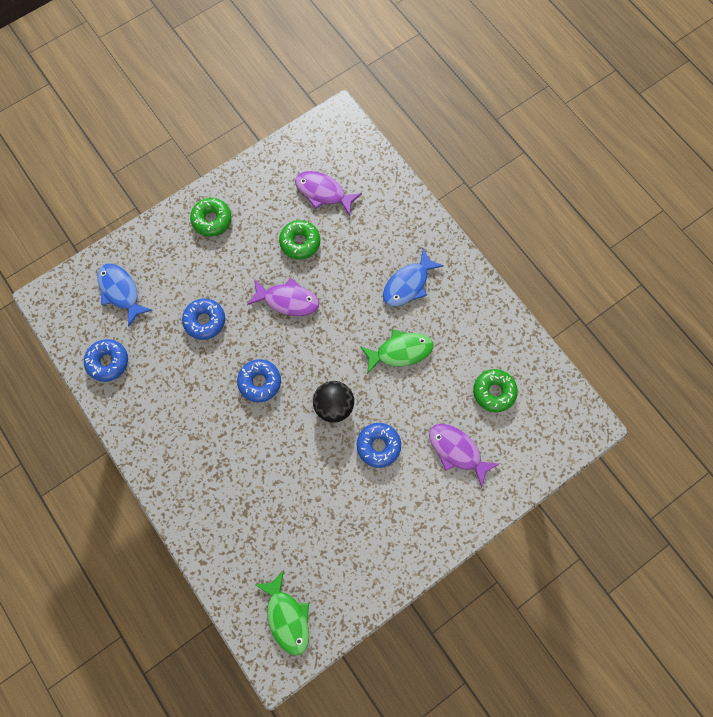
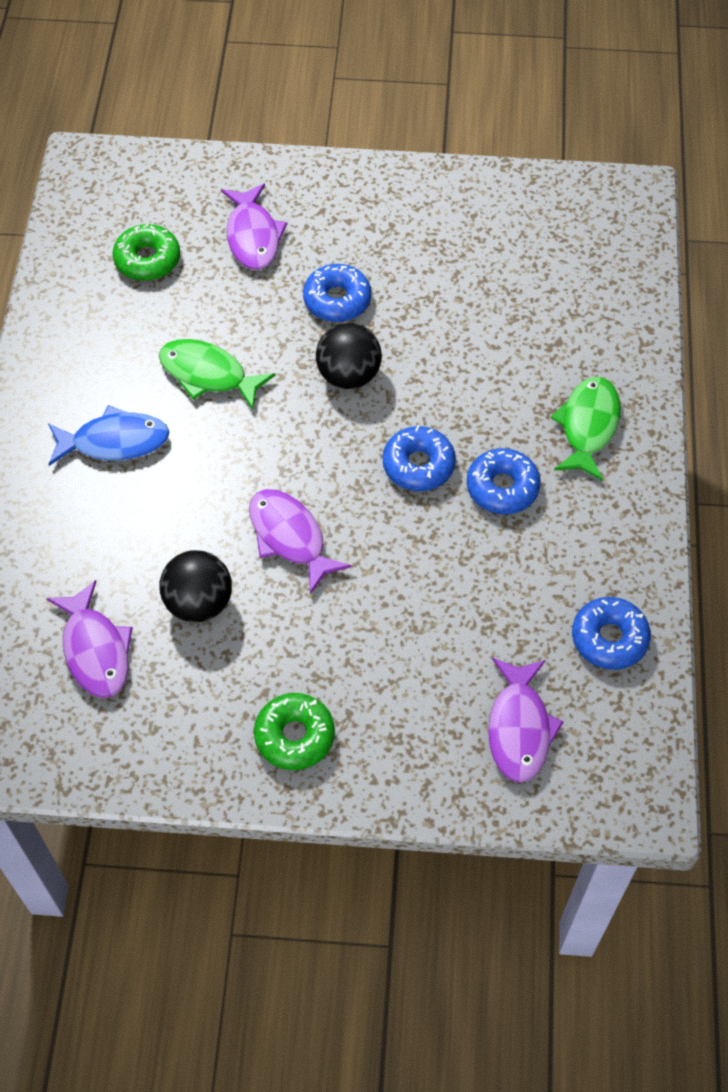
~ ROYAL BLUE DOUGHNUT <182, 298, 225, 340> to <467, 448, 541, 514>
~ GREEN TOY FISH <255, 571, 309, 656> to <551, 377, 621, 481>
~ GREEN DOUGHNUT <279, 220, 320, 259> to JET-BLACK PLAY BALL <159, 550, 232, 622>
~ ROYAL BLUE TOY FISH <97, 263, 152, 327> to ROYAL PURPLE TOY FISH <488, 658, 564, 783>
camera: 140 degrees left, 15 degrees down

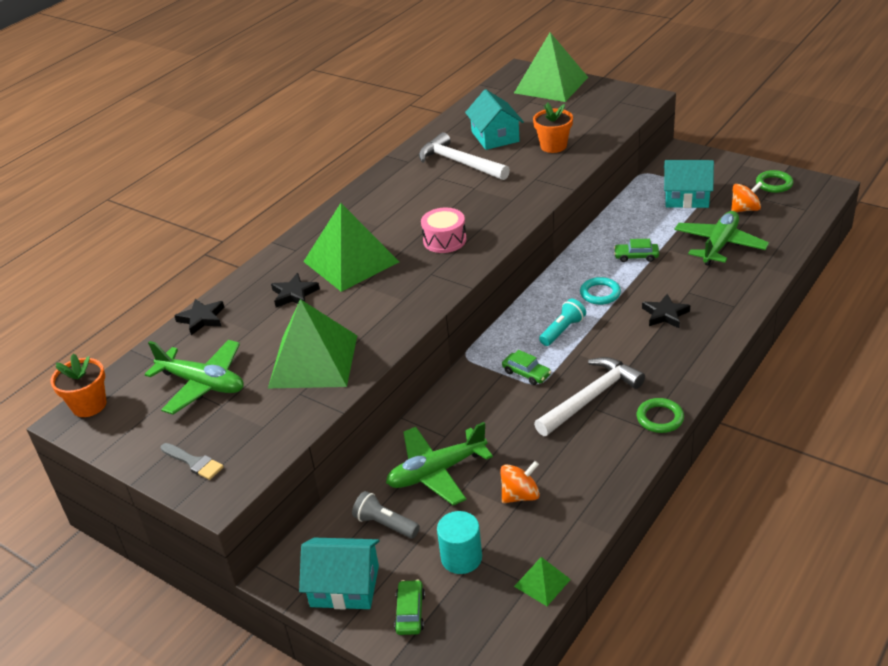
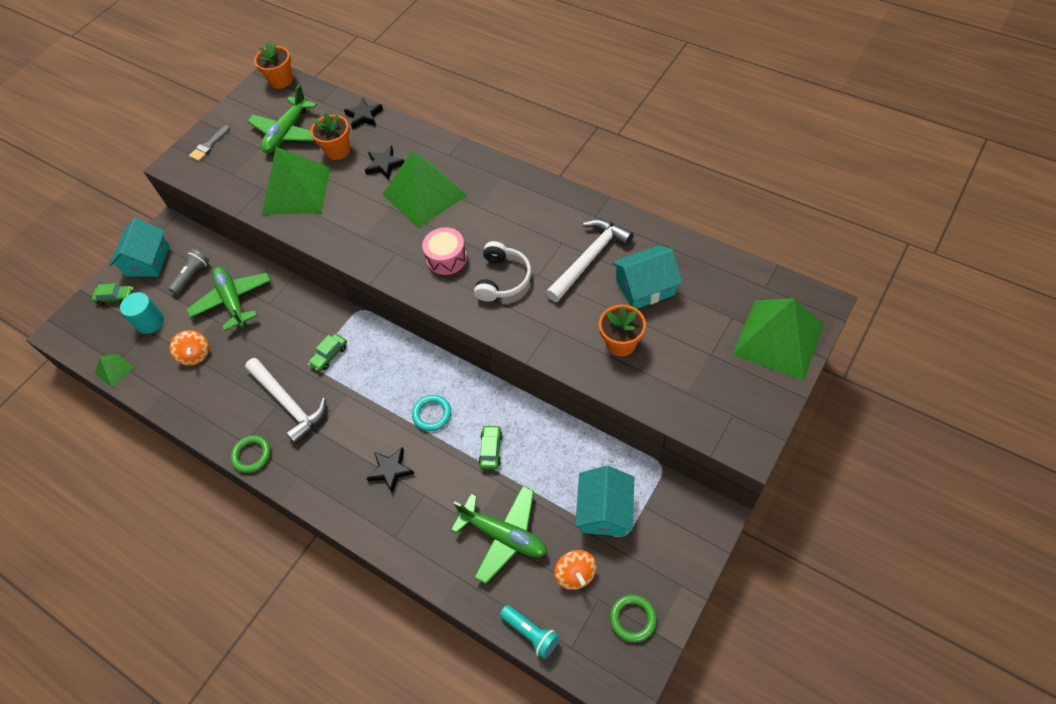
+ ORANGE POTTED PLANT <310, 112, 350, 160>
+ PURE WHITE OVER-EAR HEADPHONES <474, 241, 531, 302>
~ TEAL FLASHLIGHT <539, 299, 586, 346> to <500, 605, 560, 659>
camera: 90 degrees right, 20 degrees up

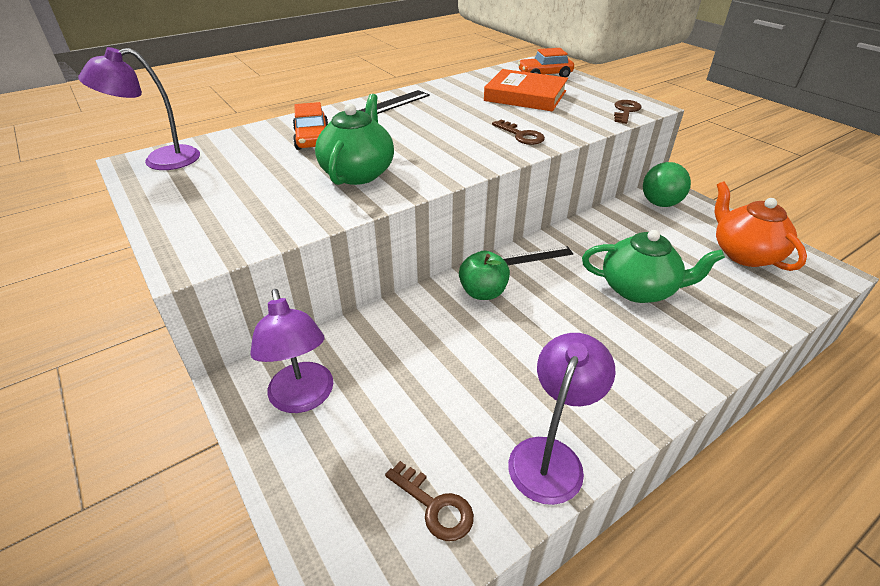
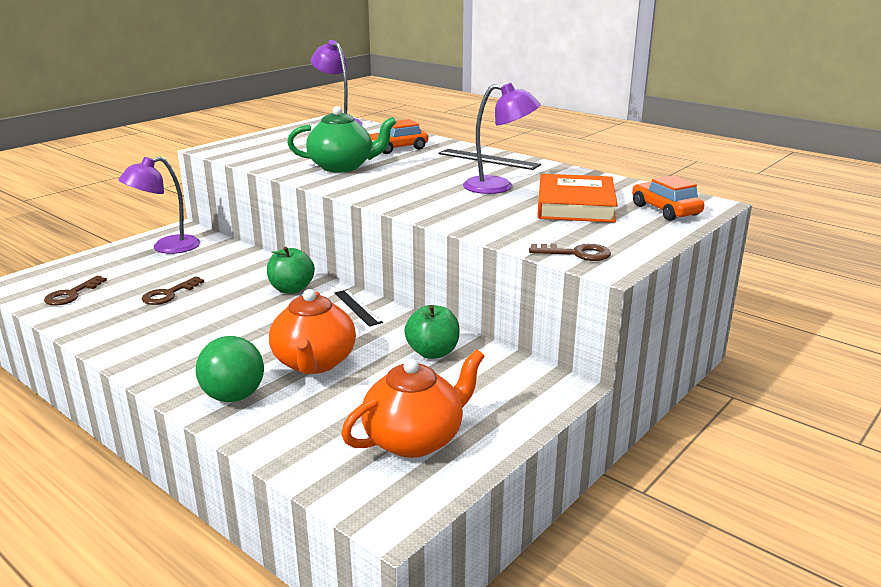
+ GREEN APPLE <404, 305, 460, 359>
~ DARK BROWN KEY <492, 119, 545, 145> to <142, 276, 204, 305>
~ ROYAL PURPLE LAMP <508, 333, 616, 505> to <463, 83, 541, 194>
~ GREEN PLAY BALL <643, 162, 691, 207> to <196, 336, 264, 402>
~ GREEN TEA POT <582, 230, 725, 303> to ORANGE TEA POT <269, 289, 356, 374>
camera: 75 degrees right, 15 degrees down

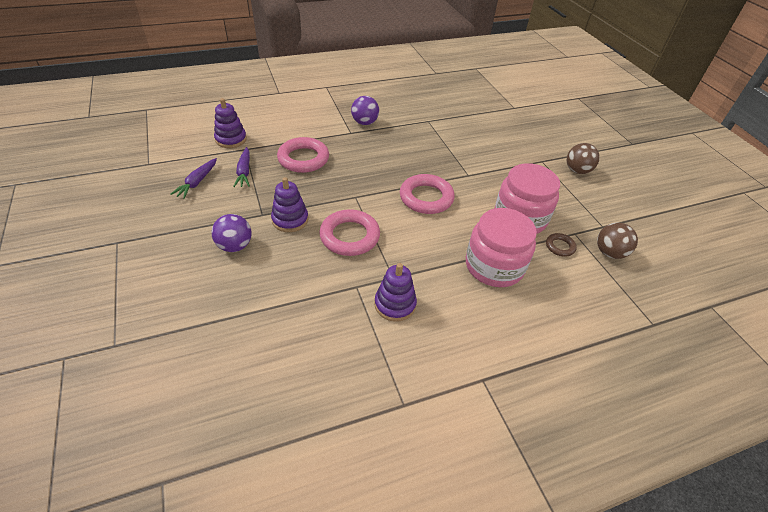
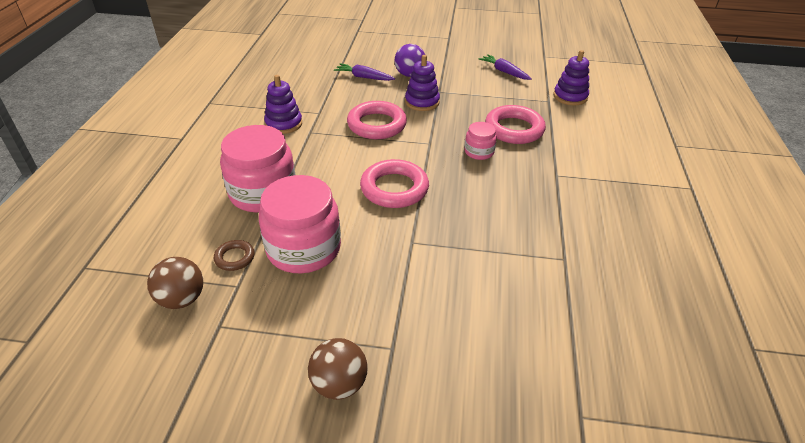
- ROYAL PURPLE PLAY BALL <351, 96, 379, 125>
+ ROSE-PINK PRESERVE JAR <465, 122, 497, 160>
~ ROYAL PURPLE ROOT VEGETABLE <233, 147, 250, 187> to <334, 63, 395, 81>
camera: 120 degrees right, 5 degrees down

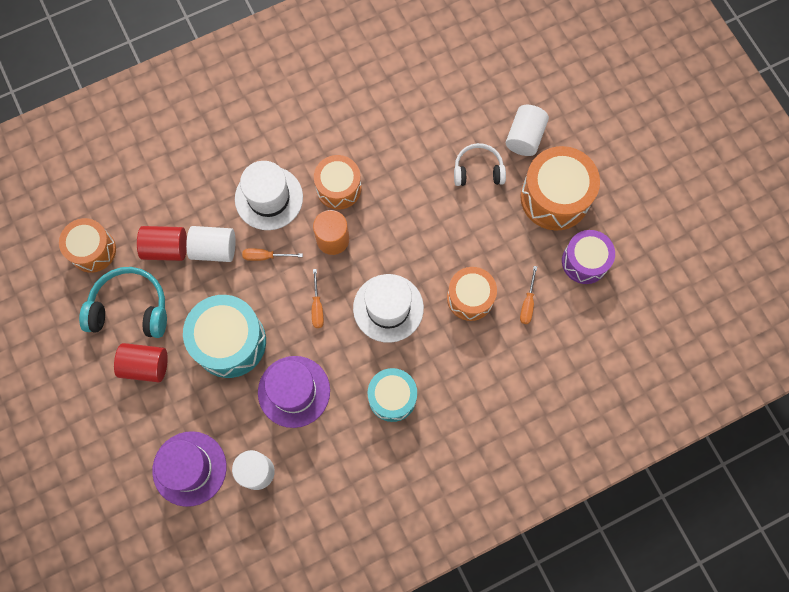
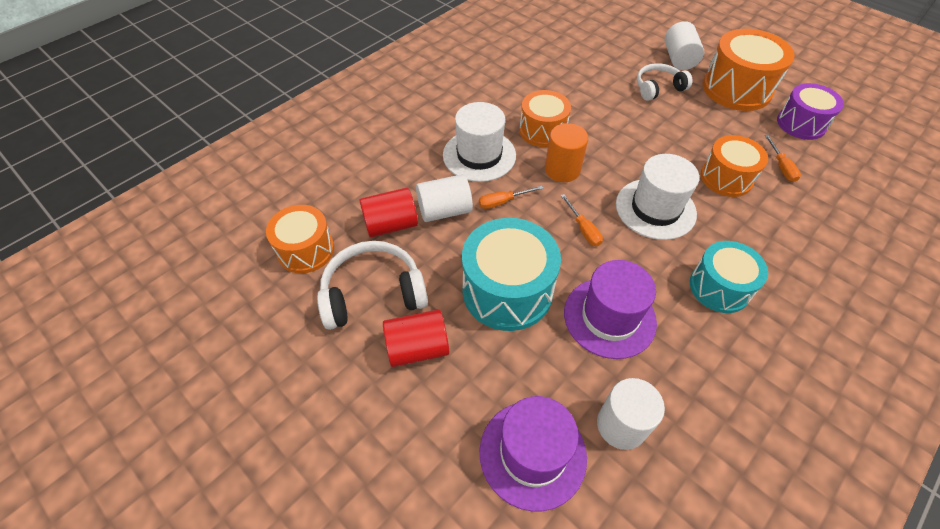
~ TEAL OVER-EAR HEADPHONES <79, 267, 167, 338> to PURE WHITE OVER-EAR HEADPHONES <317, 241, 428, 330>
camera: 20 degrees left, 20 degrees down

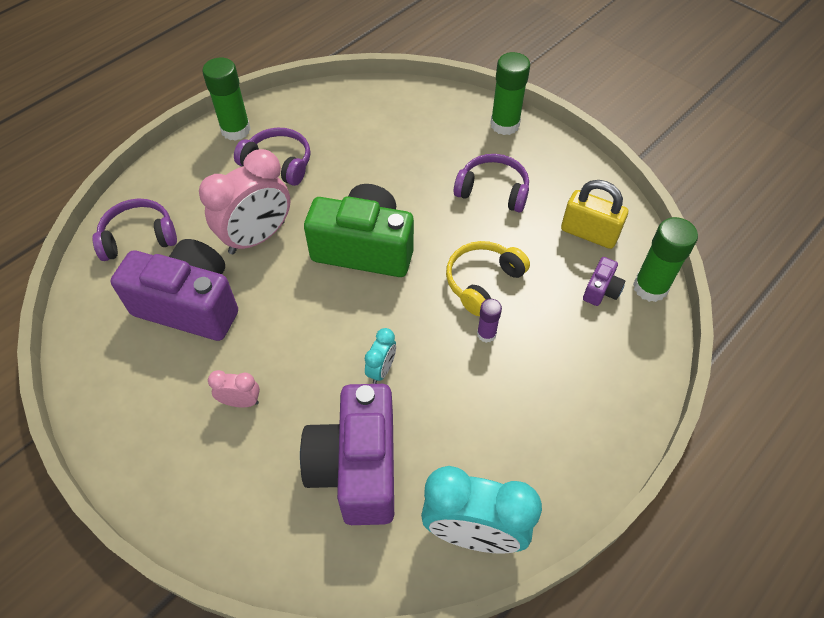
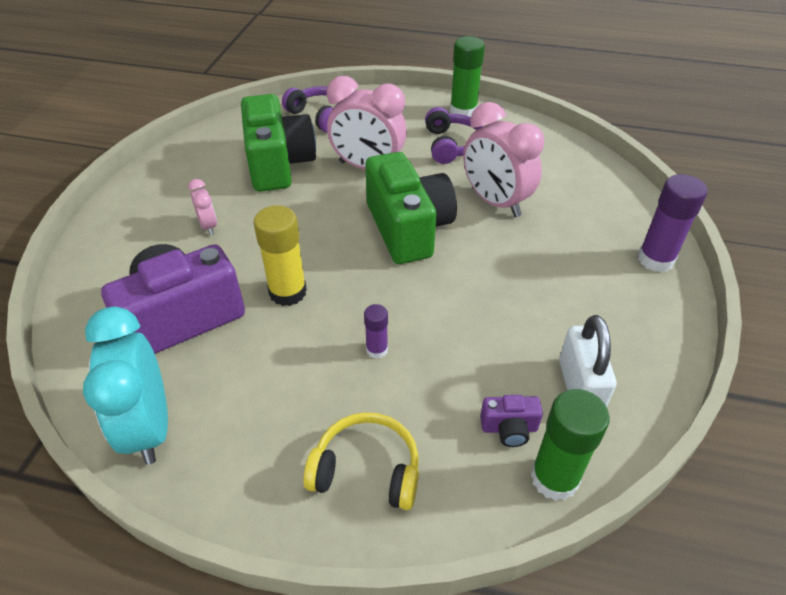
- ROYAL PURPLE OVER-EAR HEADPHONES <454, 154, 529, 212>
+ ROSE-PINK BEDSIDE CLOCK <463, 102, 544, 217>
~ GOLDEN OVER-EAR HEADPHONES <446, 241, 530, 316> to <303, 412, 419, 510>
~ TEAL BEDSIDE CLOCK <365, 328, 396, 384> to GOLDEN GLUE <254, 205, 307, 306>
~ ROYAL PURPLE PHOTO CAMERA <110, 239, 238, 341> to GREEN PHOTO CAMERA <241, 94, 316, 192>
~ GREEN GLUE <490, 52, 530, 135> to ROYAL PURPLE GLUE <638, 174, 708, 272>
~ GOLDEN PADLOCK <561, 180, 628, 249> to PURE WHITE PADLOCK <559, 315, 616, 407>
camera: 60 degrees right, 10 degrees down

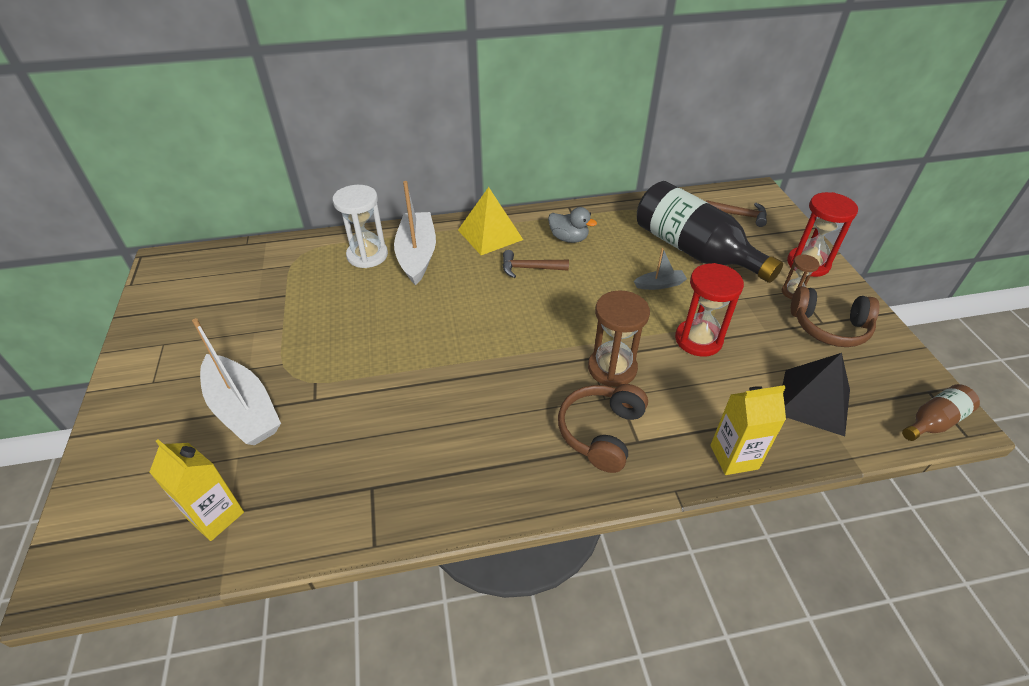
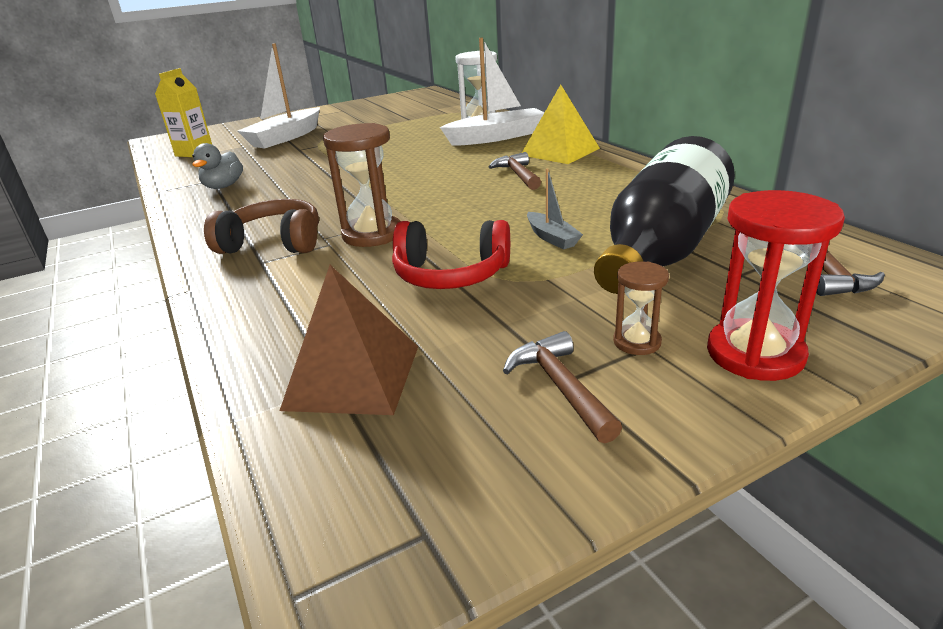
- GOLDEN JUICE CARTON <710, 385, 786, 475>
- DARK BROWN BOTTLE <902, 384, 980, 441>
~ GRAY TOY DUCK <548, 207, 597, 243> to <192, 143, 243, 189>
~ SCARLET SAND TIMER <675, 263, 744, 357> to SCARLET OVER-EAR HEADPHONES <392, 220, 510, 289>
~ DARK BROWN OVER-EAR HEADPHONES <791, 286, 879, 347> to DARK BROWN CARPENTER'S HAMMER <503, 331, 622, 443>
~ JET-BLACK PYRAMID <782, 353, 850, 436> to DARK BROWN PYRAMID <279, 265, 418, 415>
camera: 75 degrees right, 15 degrees down

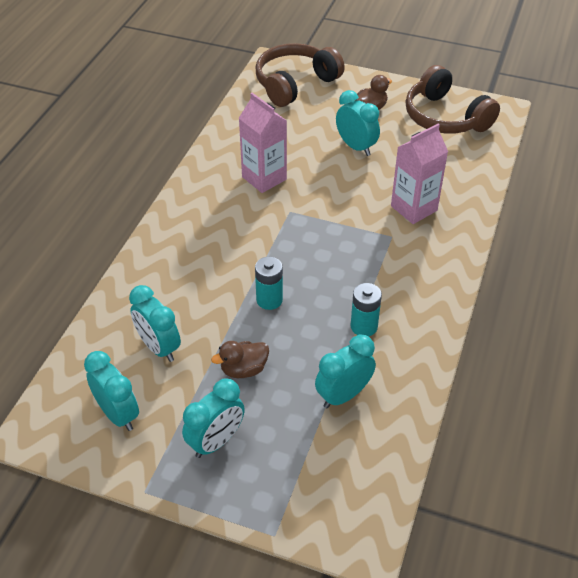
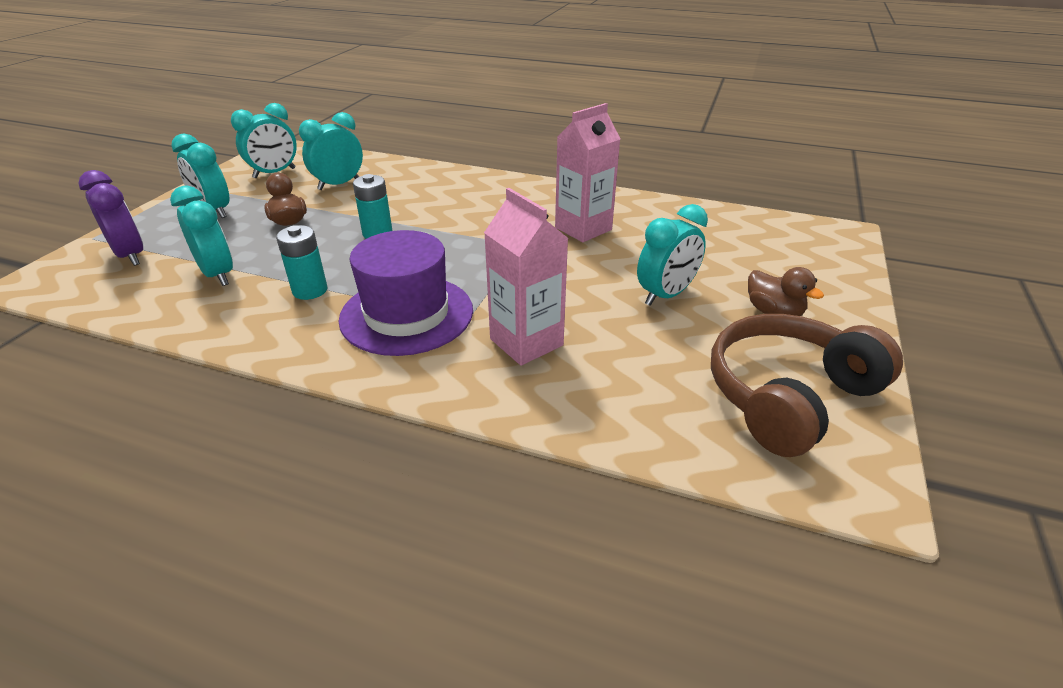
- DARK BROWN OVER-EAR HEADPHONES <256, 43, 345, 107>
+ ROYAL PURPLE BEDSIDE CLOCK <78, 170, 143, 266>
+ ROYAL PURPLE TOP HAT <339, 230, 473, 356>
camera: 90 degrees right, 10 degrees down

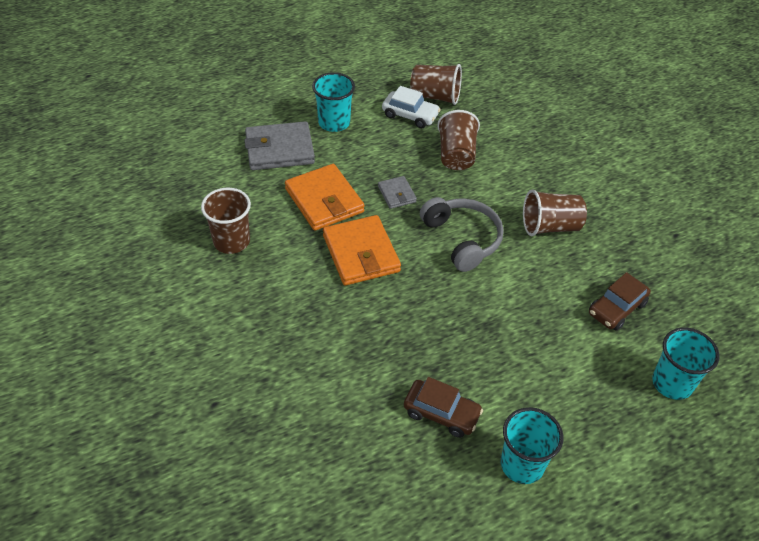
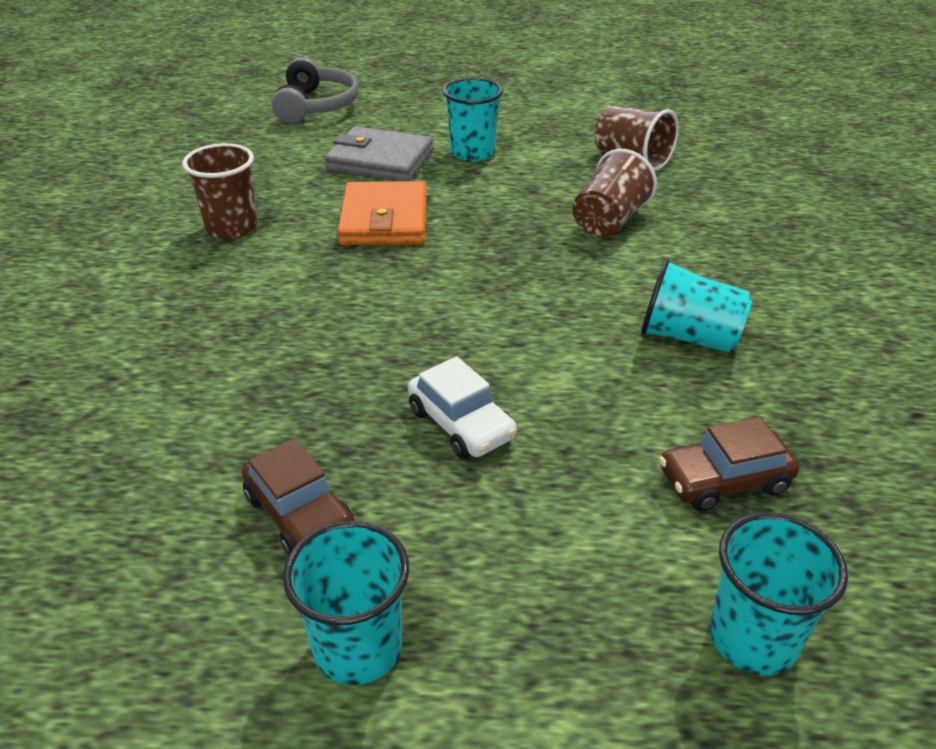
- ORANGE BILLFOLD <323, 215, 401, 286>
- GRAY BILLFOLD <378, 176, 417, 209>
~ PURE WHITE CAR <382, 86, 441, 128> to <408, 356, 517, 459>
~ GRAY OVER-EAR HEADPHONES <420, 197, 503, 272> to <271, 57, 358, 124>
~ DARK BROWN BEAKER <523, 189, 587, 236> to TEAL BEAKER <641, 259, 752, 352>
camera: 30 degrees right, 10 degrees down

